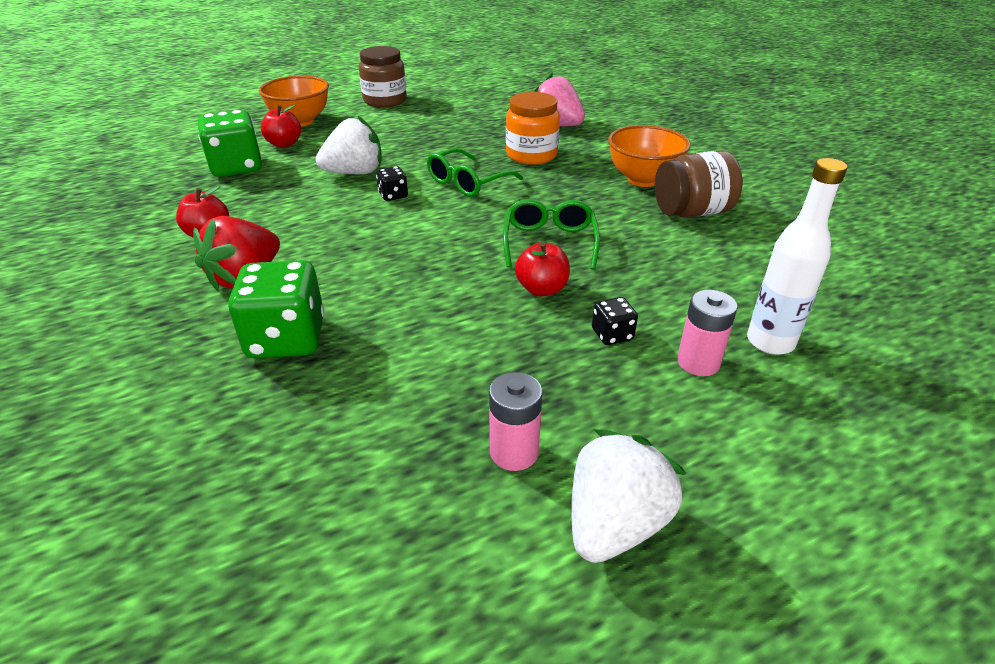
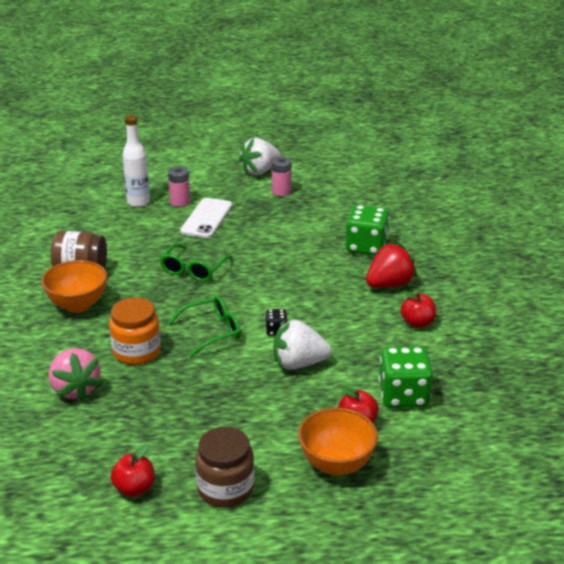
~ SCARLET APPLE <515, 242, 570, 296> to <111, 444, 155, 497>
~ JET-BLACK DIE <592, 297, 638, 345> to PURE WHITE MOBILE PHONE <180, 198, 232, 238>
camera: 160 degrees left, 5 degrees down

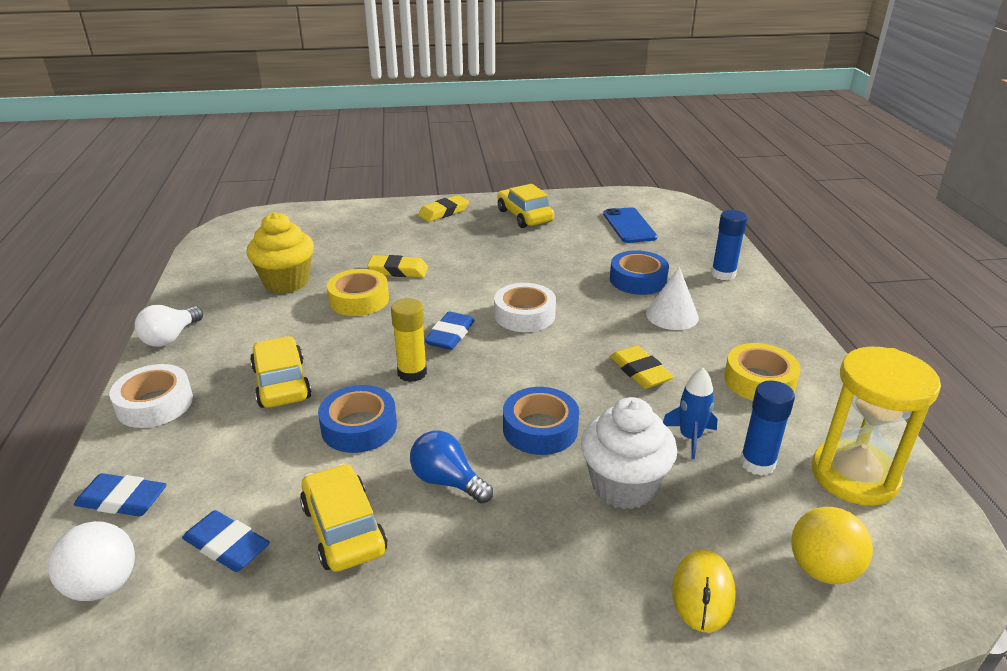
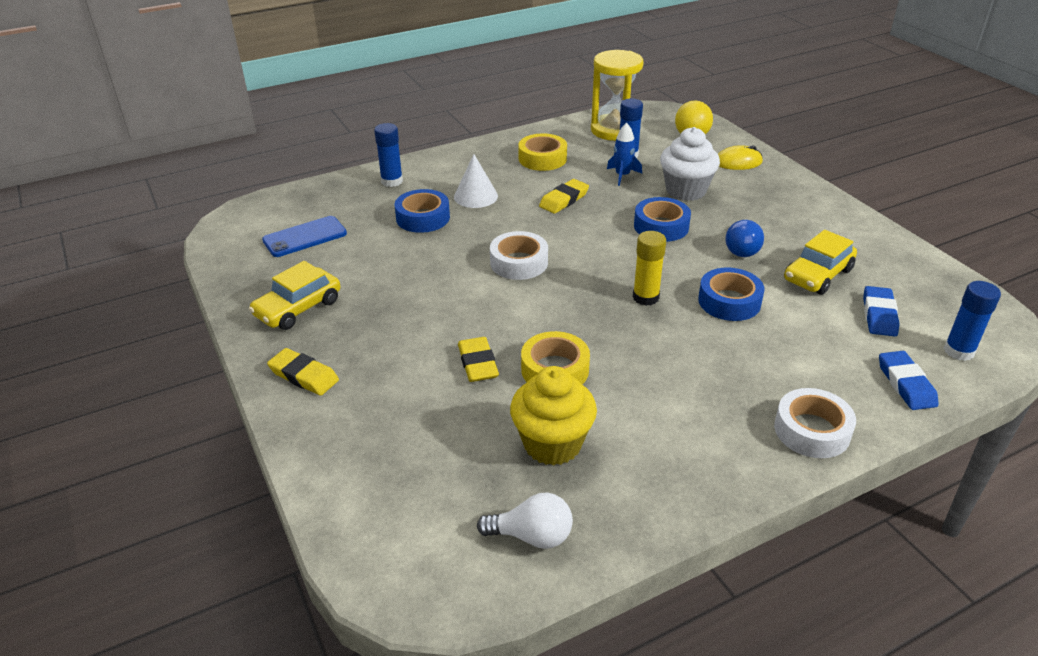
- GOLDEN CAR <250, 336, 312, 408>
- ROYAL BLUE ERASER <424, 312, 475, 350>
~ PURE WHITE LIGHTBULB <135, 305, 203, 347> to <477, 492, 573, 549>
~ PURE WHITE PLAY BALL <48, 521, 135, 601> to ROYAL BLUE GLUE <944, 281, 1001, 361>
camera: 110 degrees left, 5 degrees up

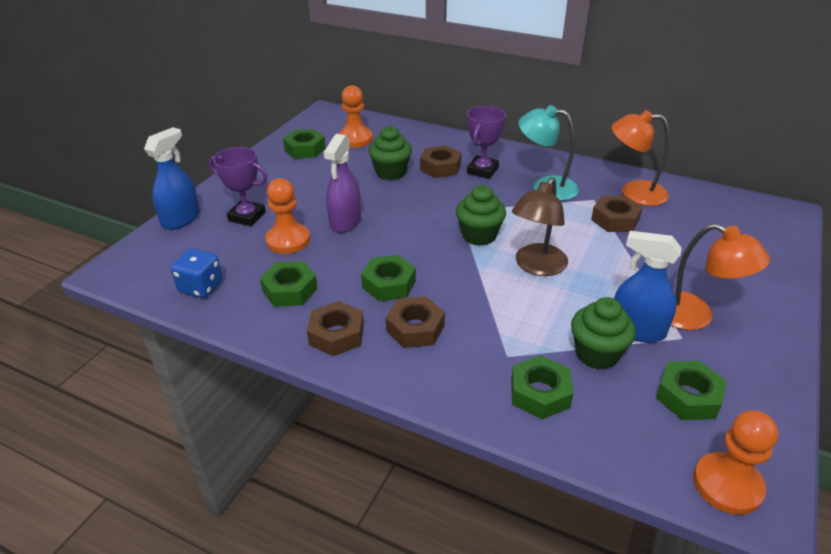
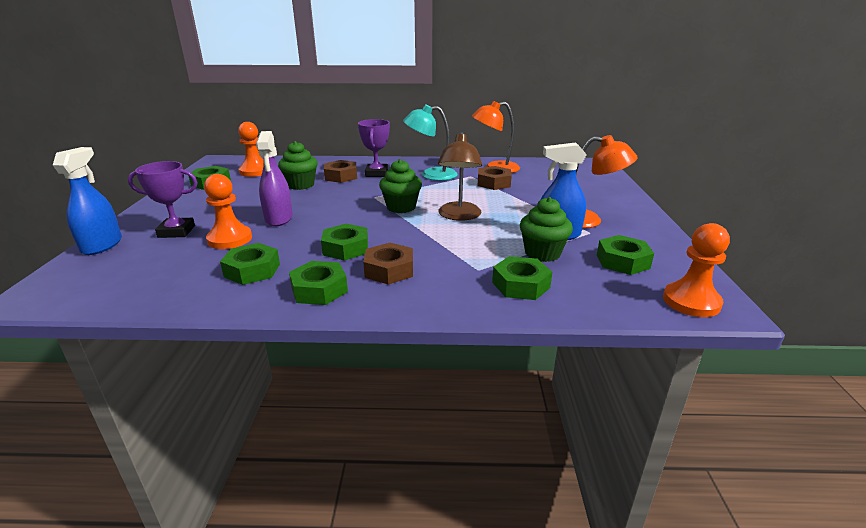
- ROYAL BLUE DIE <171, 249, 223, 298>
~ DARK BROWN HEX NUT <307, 301, 364, 356> to GREEN HEX NUT <289, 261, 348, 305>
camera: 25 degrees left, 10 degrees down

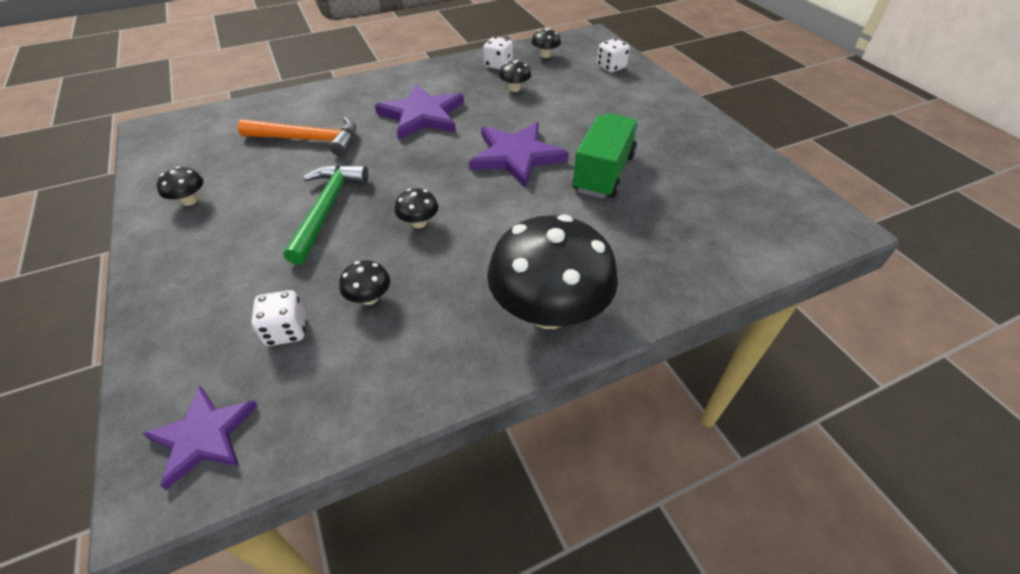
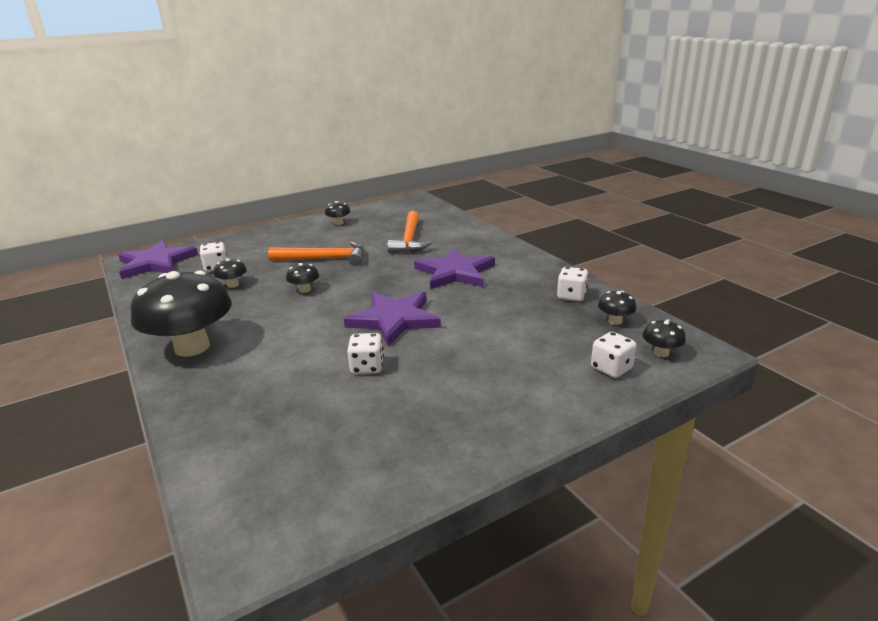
~ JET-BLACK FUNGUS <499, 60, 531, 92> to <643, 319, 686, 357>
~ GREEN TOY TRUCK <572, 113, 639, 199> to PURE WHITE DIE <347, 333, 384, 374>
~ GREEN CARPENTER'S HAMMER <284, 164, 369, 265> to ORANGE CARPENTER'S HAMMER <268, 241, 364, 266>
~ ROYAL PURPLE STAR SHAPE <143, 386, 258, 490> = <118, 240, 198, 279> x1.50
camera: 85 degrees right, 20 degrees down

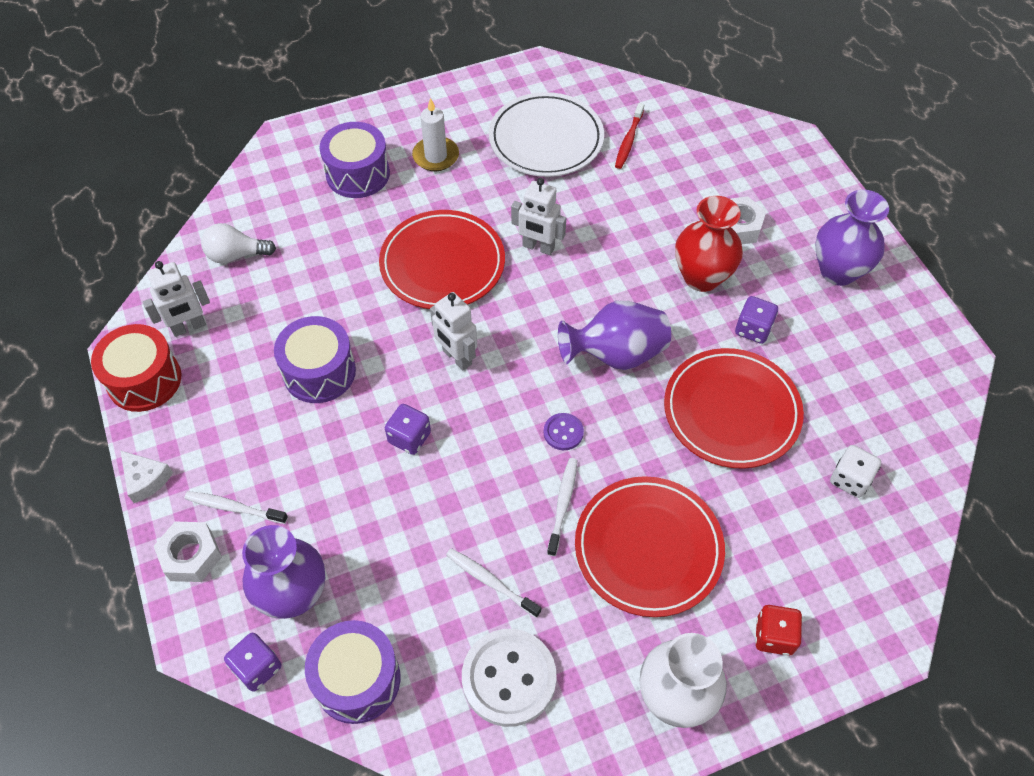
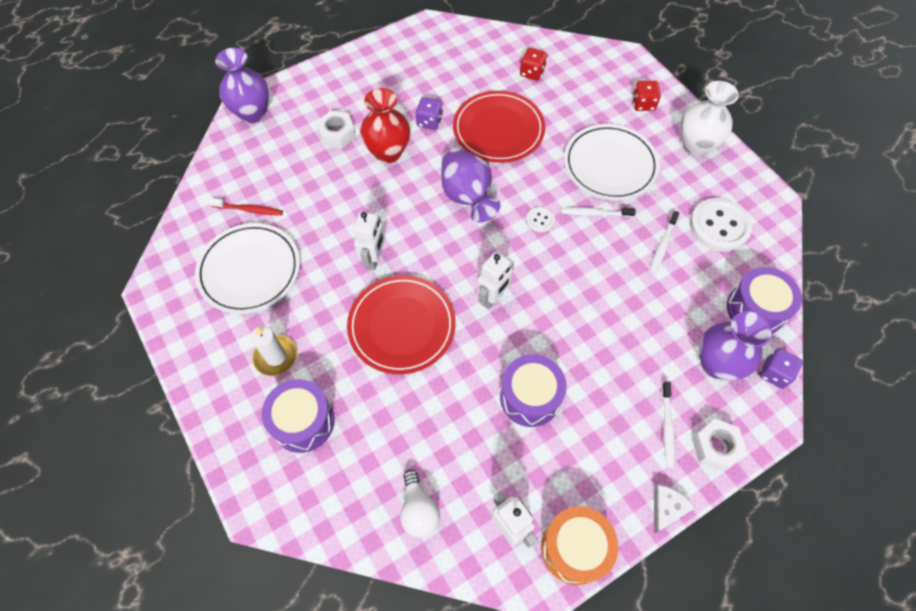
- ROYAL PURPLE DIE <385, 404, 431, 455>
~ ROYAL PURPLE TALL VASE <815, 190, 889, 286> to <215, 48, 269, 123>
~ SCARLET TOY DRUM <91, 324, 181, 412> to ORANGE TOY DRUM <541, 506, 618, 585>
~ ROYAL PURPLE BUTTON <544, 413, 584, 450> to PURE WHITE BUTTON <526, 207, 555, 232>
~ SCARLET FLAT DISH <575, 476, 725, 617> to PURE WHITE FLAT DISH <564, 124, 660, 201>
~ PURE WHITE DIE <830, 445, 881, 498> to SCARLET DIE <520, 48, 547, 81>
camera: 100 degrees left, 5 degrees up

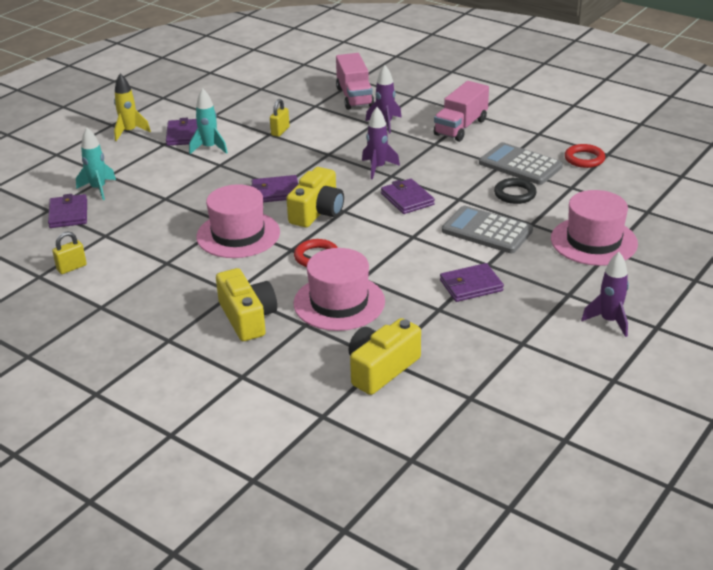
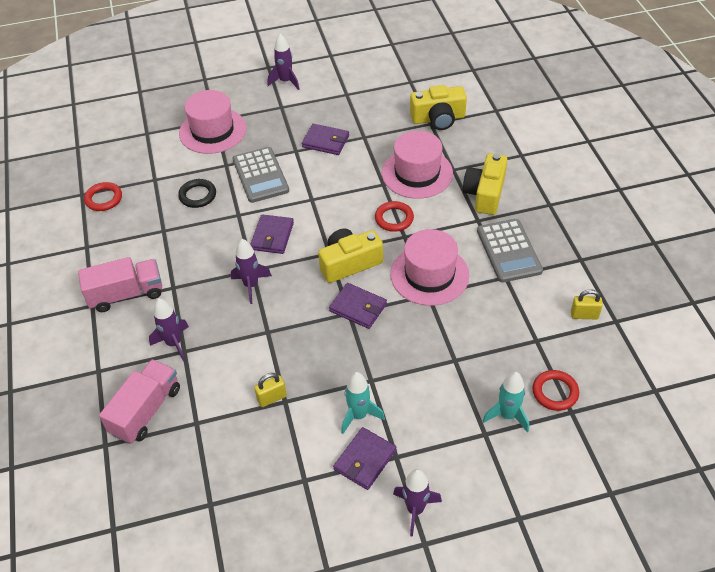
~ GRAY CALCULATOR <479, 142, 563, 185> to <477, 219, 543, 283>
~ ROYAL PURPLE BILLFOLD <48, 194, 87, 228> to SCARLET HOOP <532, 370, 579, 411>
~ GOLDEN ROCKET <114, 74, 151, 141> to ROYAL PURPLE ROCKET <393, 469, 442, 537>
camera: 140 degrees left, 15 degrees up

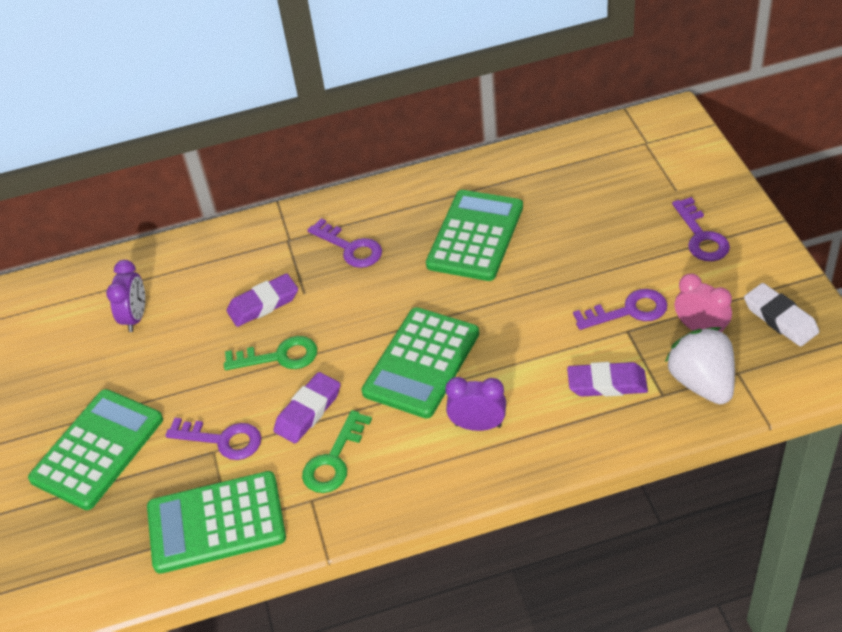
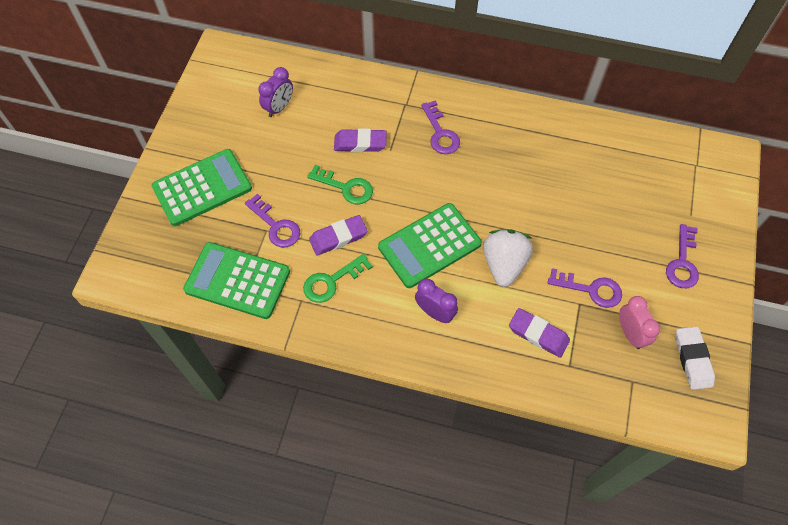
- GREEN CALCULATOR <426, 190, 523, 281>
~ PURE WHITE STRAWBERRY <665, 327, 735, 405> to <483, 229, 533, 287>
camera: 25 degrees right, 15 degrees up

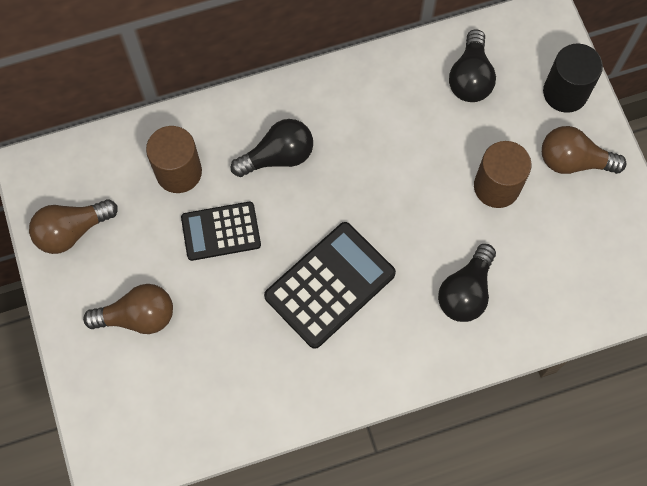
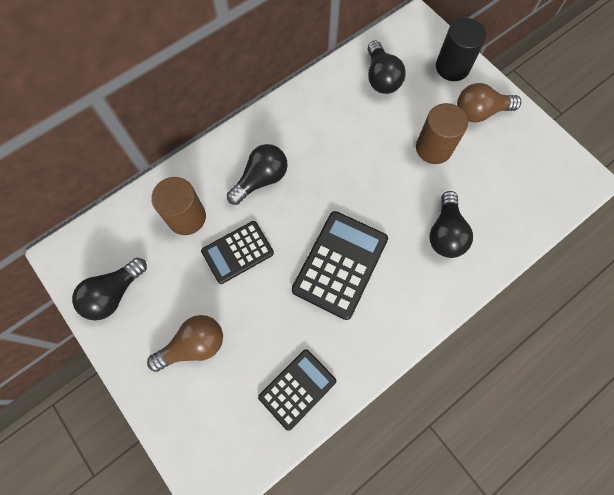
+ JET-BLACK CALCULATOR <258, 349, 336, 431>
~ DARK BROWN LIGHTBULB <29, 199, 118, 254> to JET-BLACK LIGHTBULB <72, 258, 147, 320>
camera: 20 degrees left, 0 degrees up

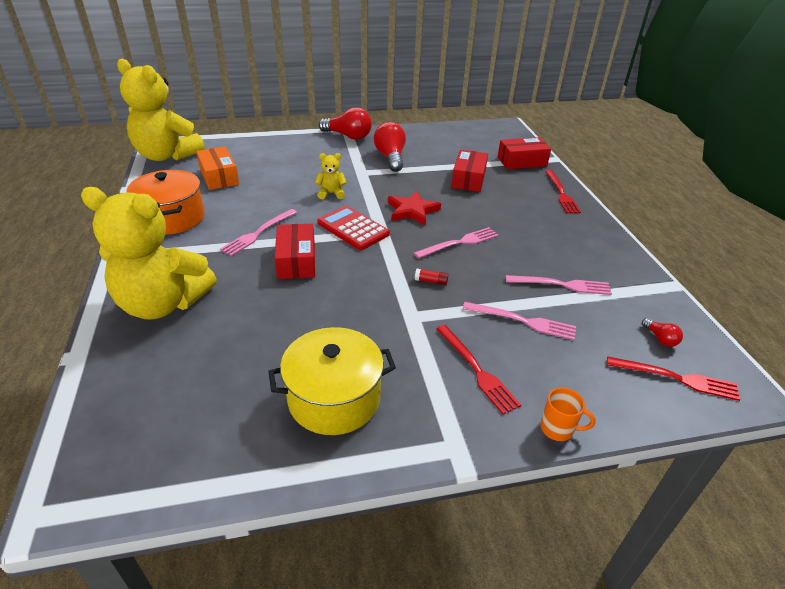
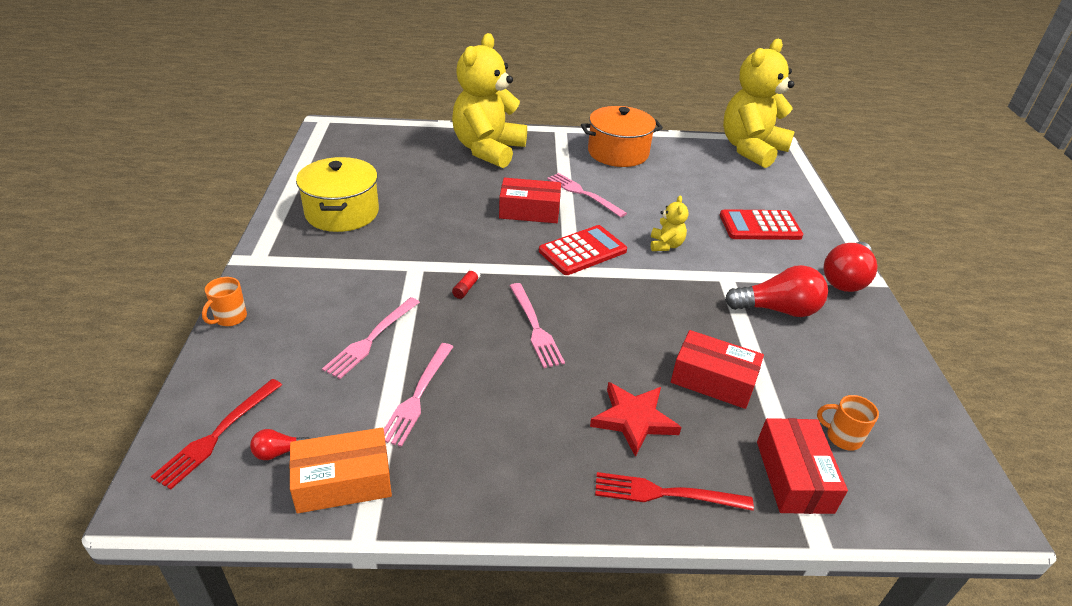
- SCARLET TABLE FORK <436, 325, 521, 415>
+ SCARLET CALCULATOR <720, 209, 803, 240>
+ ORANGE COFFEE MUG <817, 395, 879, 451>
~ ORANGE PARCEL <196, 146, 239, 190> to <289, 428, 392, 513>
~ SCARLET STAR SHAPE <388, 191, 441, 225> to <590, 382, 681, 457>
camera: 100 degrees right, 0 degrees up

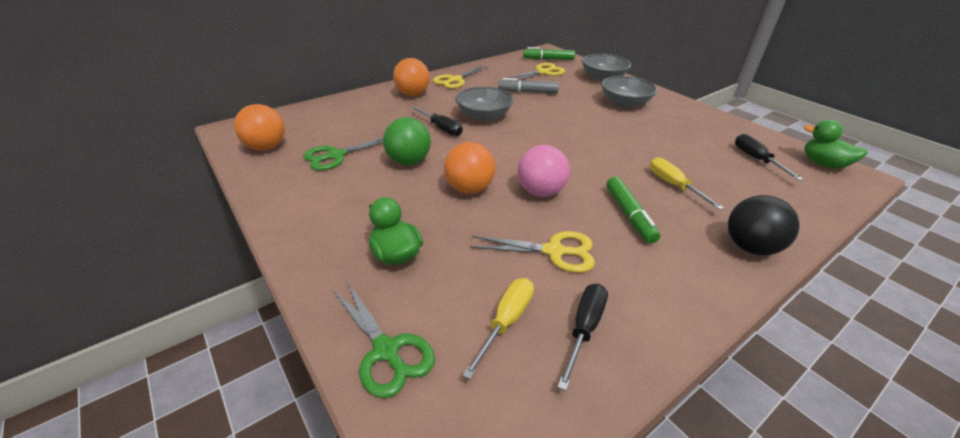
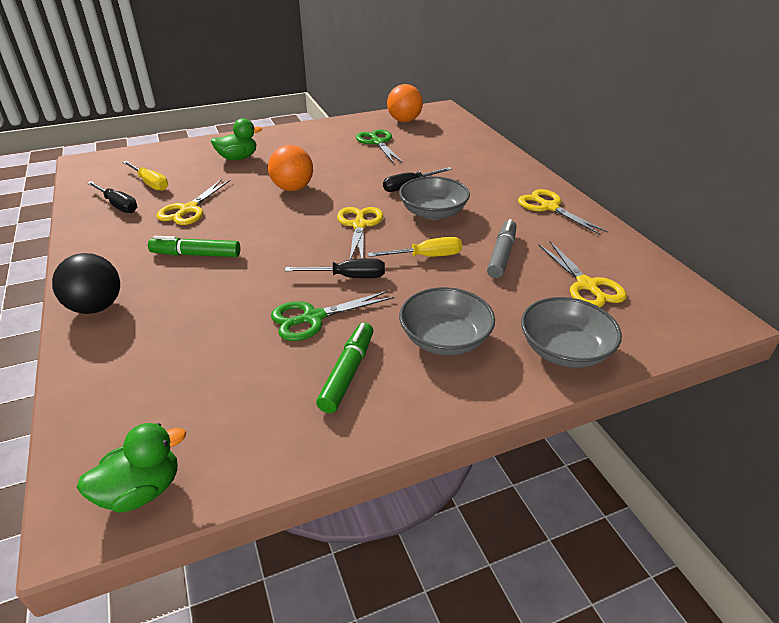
- GREEN PLAY BALL <383, 117, 431, 165>
- ORANGE PLAY BALL <393, 58, 430, 96>
- ROSE-PINK PLAY BALL <517, 145, 570, 197>
+ GOLDEN SHEARS <337, 207, 383, 260>
~ GREEN SHEARS <332, 281, 435, 398> to <271, 290, 394, 341>
~ GREEN FELT PEN <523, 47, 575, 60> to <316, 323, 373, 413>
~ GOLDEN SCREWDRIVER <650, 157, 724, 210> to <368, 237, 462, 257>
~ JET-BLACK SCREWDRIVER <735, 134, 803, 180> to <285, 259, 385, 278>
camera: 105 degrees right, 0 degrees up

